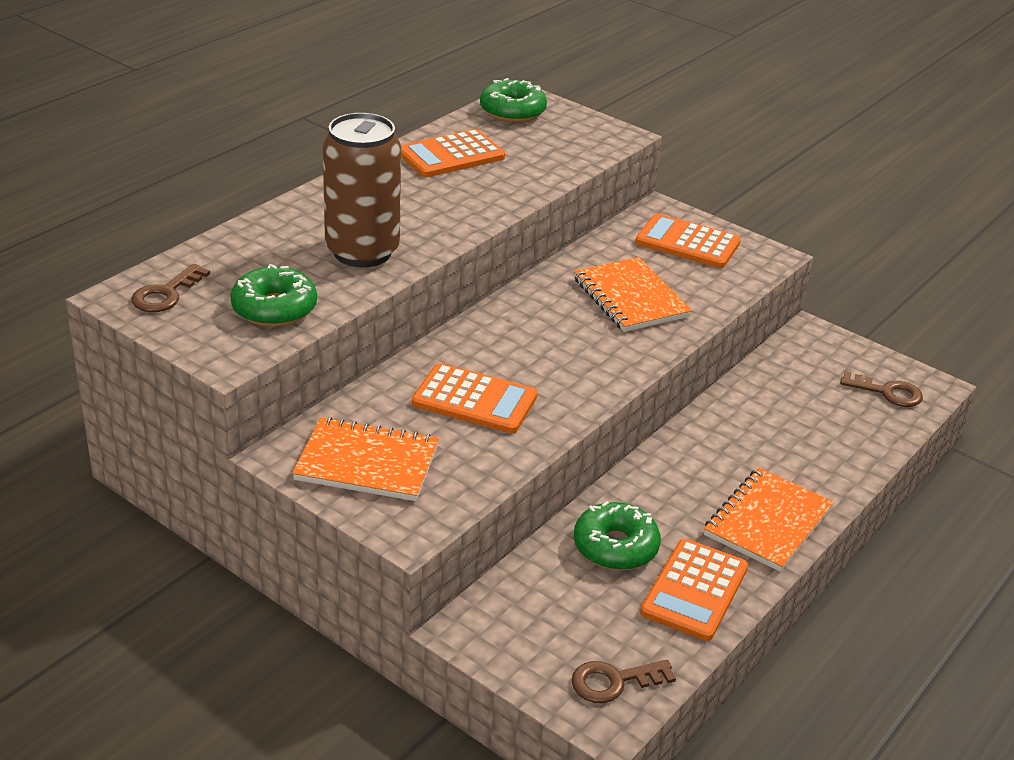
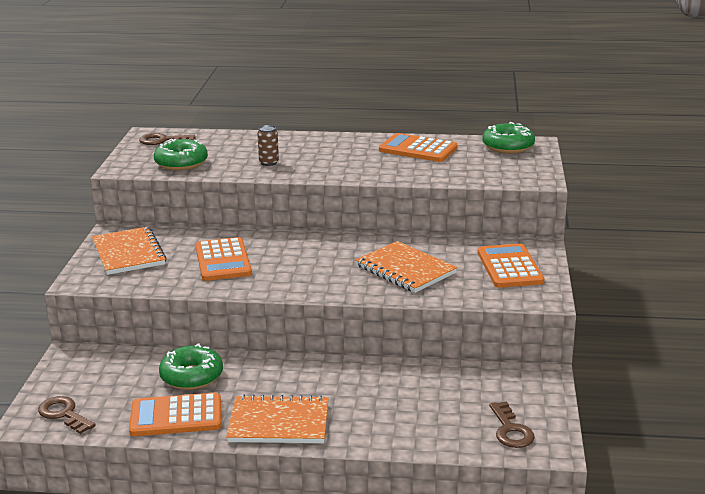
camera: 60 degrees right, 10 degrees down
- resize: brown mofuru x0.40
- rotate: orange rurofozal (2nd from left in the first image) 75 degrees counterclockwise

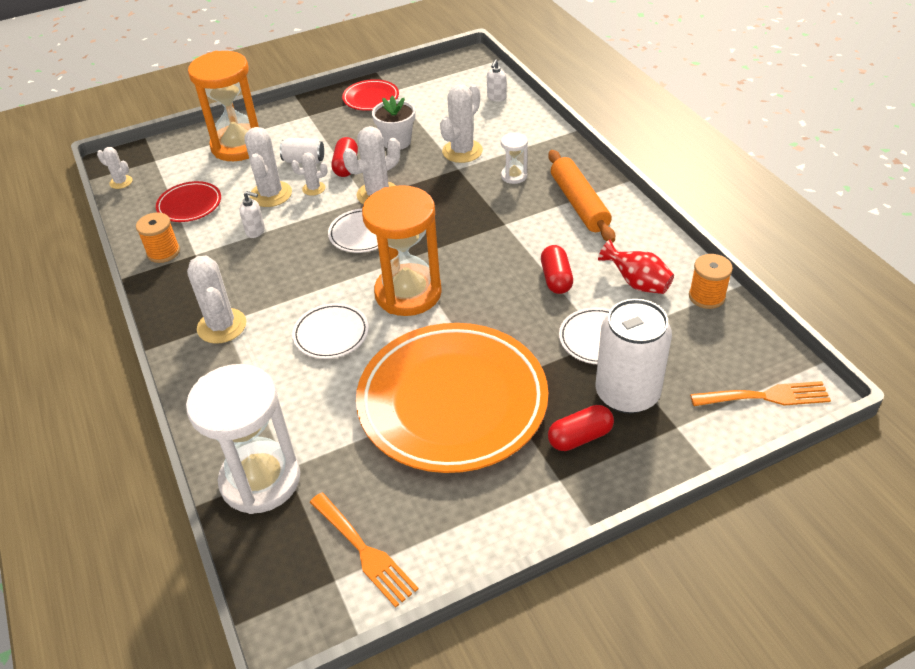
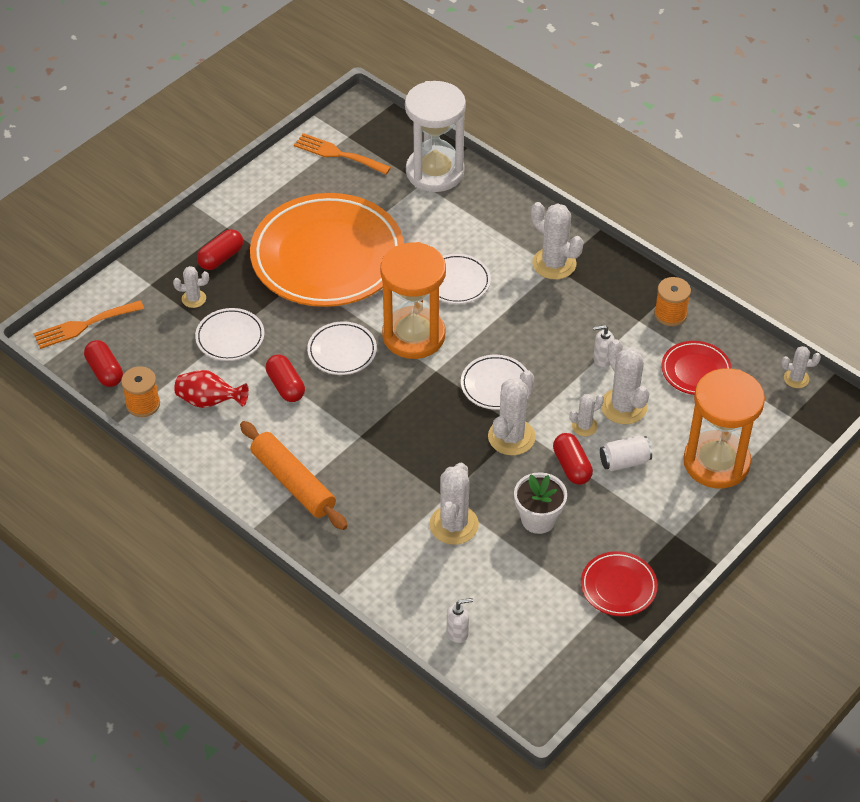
camera: 155 degrees right, 5 degrees up
- rotate: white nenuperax (2nd from left in the first image) 75 degrees clockwise
- delete: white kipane (2nd from left)
- replace: white mofuru (2nd from left) to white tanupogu (1st from left)
- insert: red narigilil (1st from left)
- insert: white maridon (2nd from left)

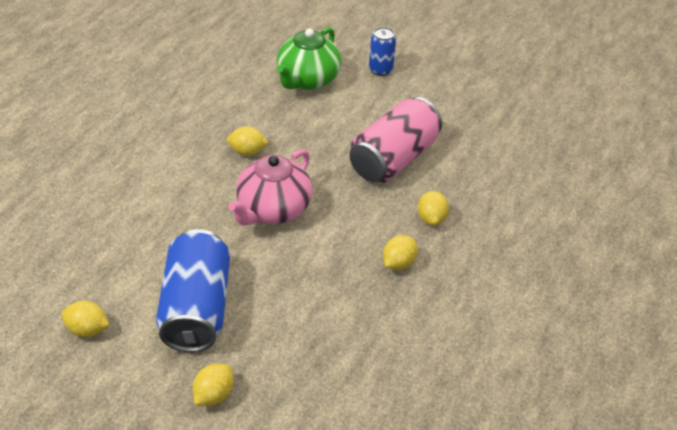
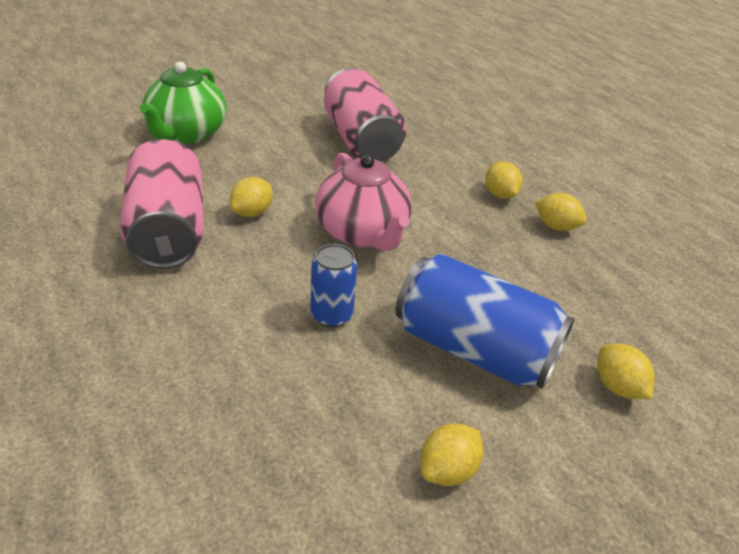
camera: 60 degrees left, 5 degrees down
- rotate: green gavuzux 45 degrees clockwise
- move: blue mofuru (2nd from left in the first image) to blue mofuru (1st from left)
- move: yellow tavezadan (5th from left in the first image) to yellow tavezadan (4th from left)
- insert: pink mofuru (1st from left)

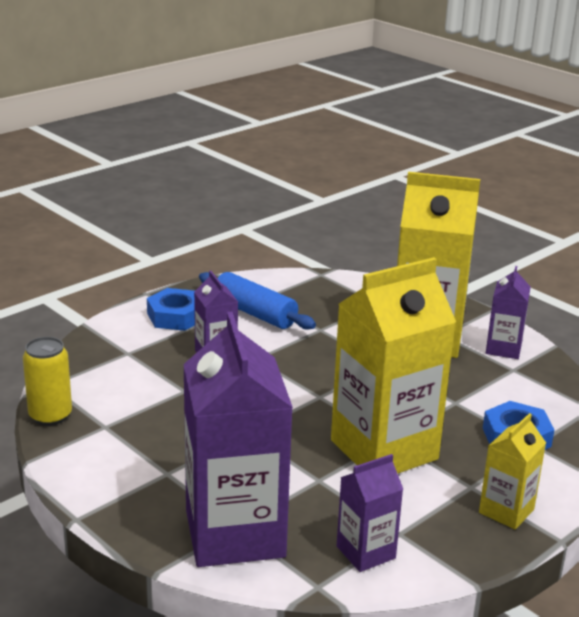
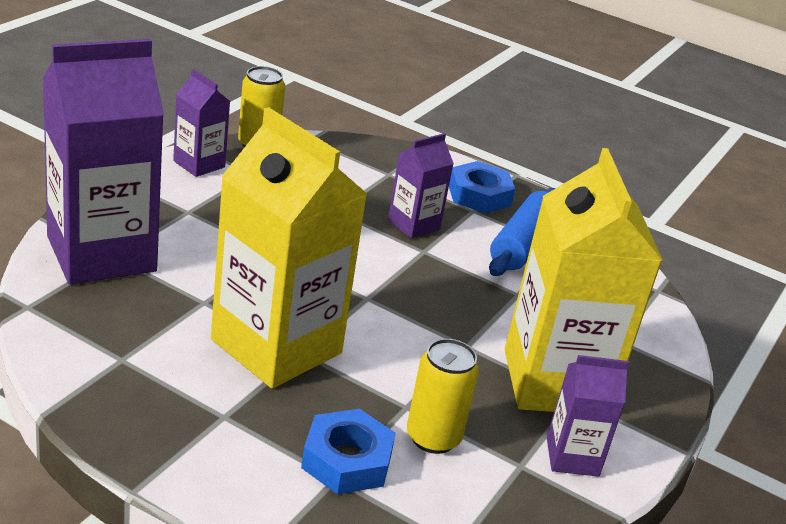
camera: 70 degrees right, 5 degrees up
- move: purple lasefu (3rd from left in the first image) to purple lasefu (2nd from left)
- delete: yellow lasefu (3rd from left)
- insert: yellow mofuru (2nd from left)

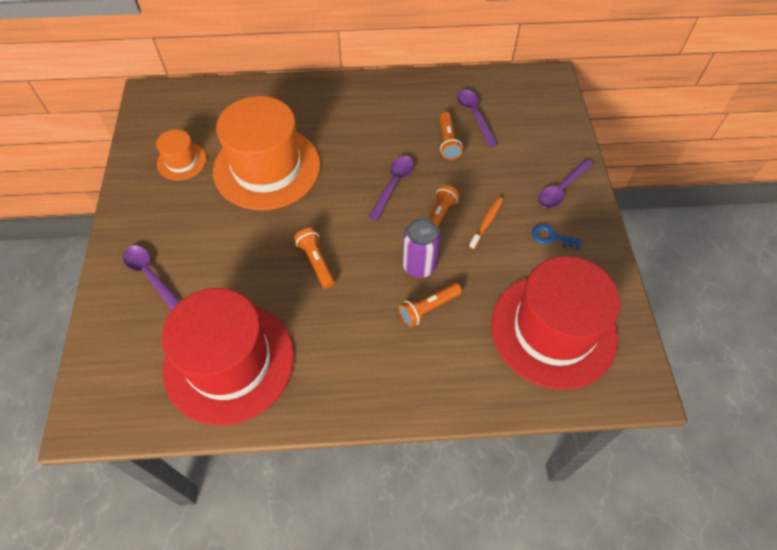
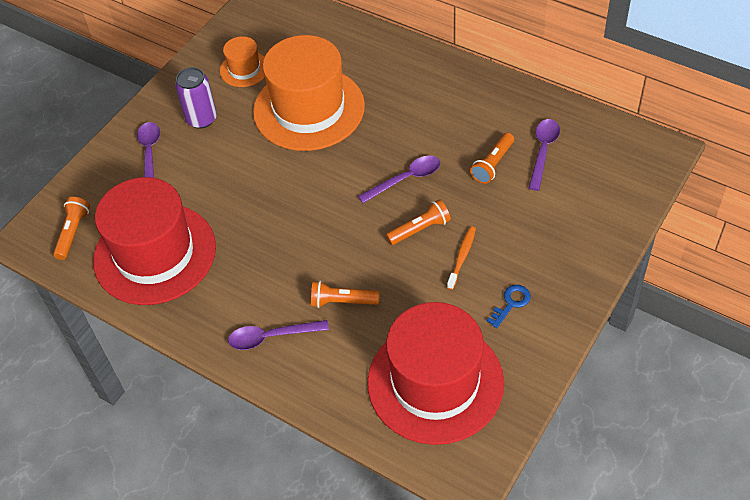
camera: 40 degrees right, 5 degrees down
- move: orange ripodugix (1st from left)
- move: purple mofuru
- rotate: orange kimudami 45 degrees counterclockwise
- rotate: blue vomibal 75 degrees clockwise
- move: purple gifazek (4th from left in the first image) to purple gifazek (2nd from left)

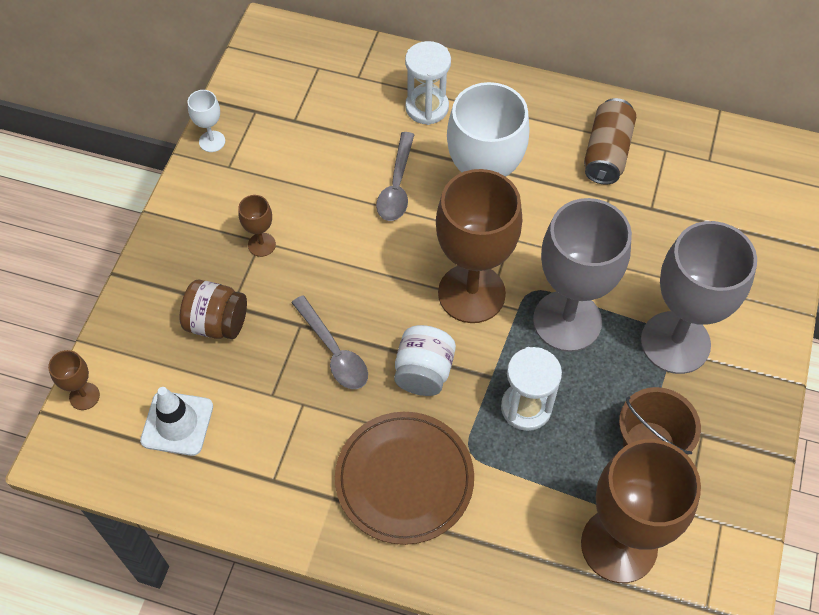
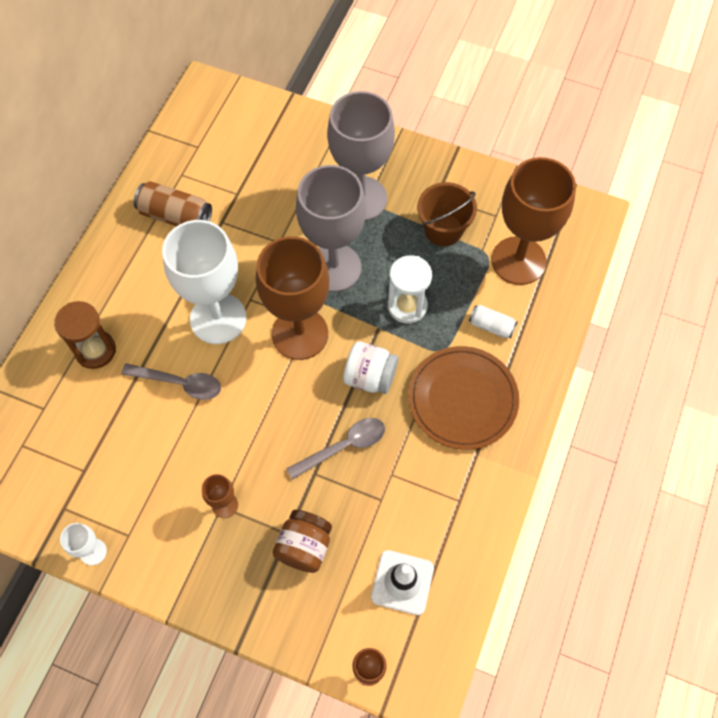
camera: 85 degrees left, 5 degrees up
- recolor: white kipane (1st from left) to brown kipane
- insert: white mofuru

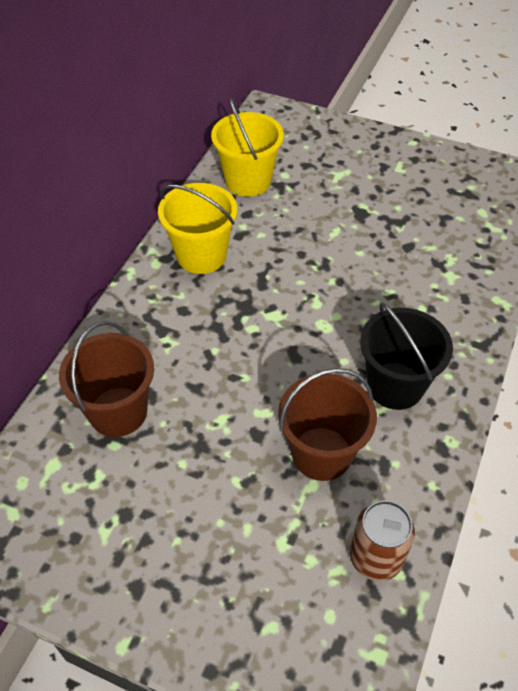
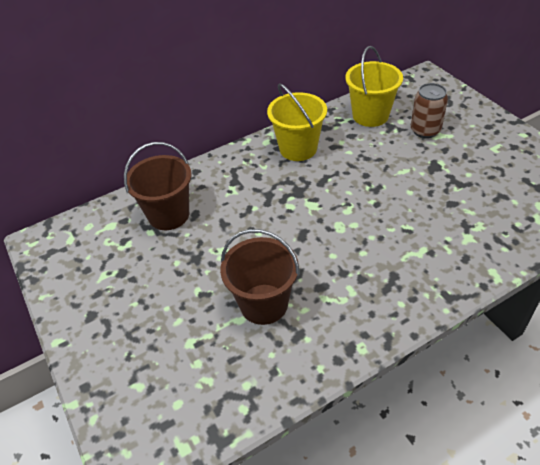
camera: 40 degrees right, 5 degrees down
- move: brown mofuru
- delete: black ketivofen

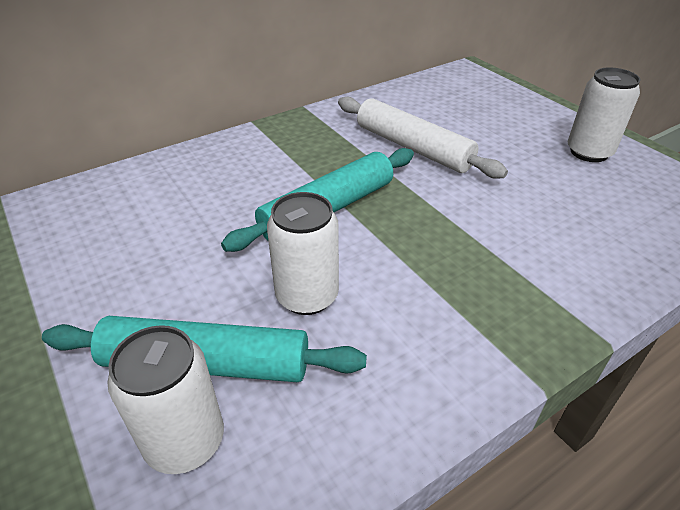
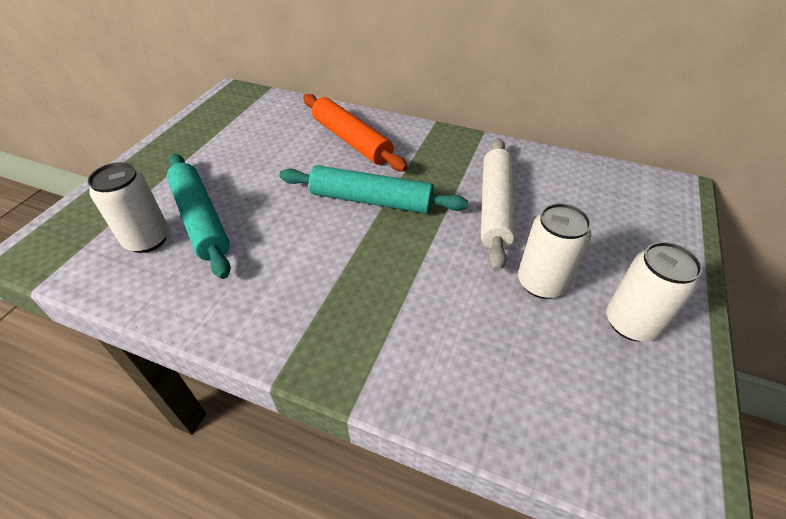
camera: 55 degrees right, 5 degrees up
- move: white mofuru (2nd from left)
- insert: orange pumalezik

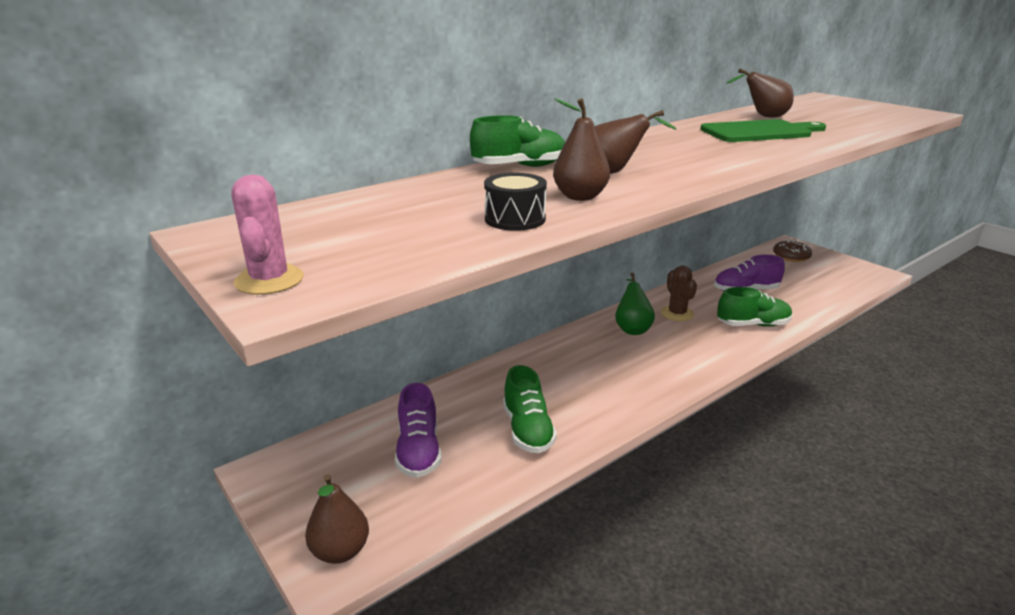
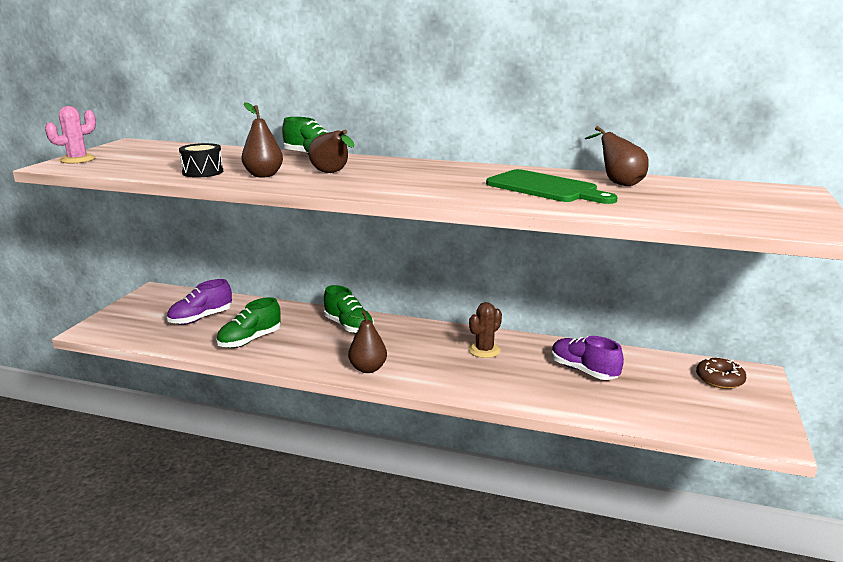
camera: 55 degrees right, 5 degrees down
- move: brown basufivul (1st from left in the first image) to brown basufivul (3rd from left)
- delete: green basufivul
- move: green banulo (3rd from left)

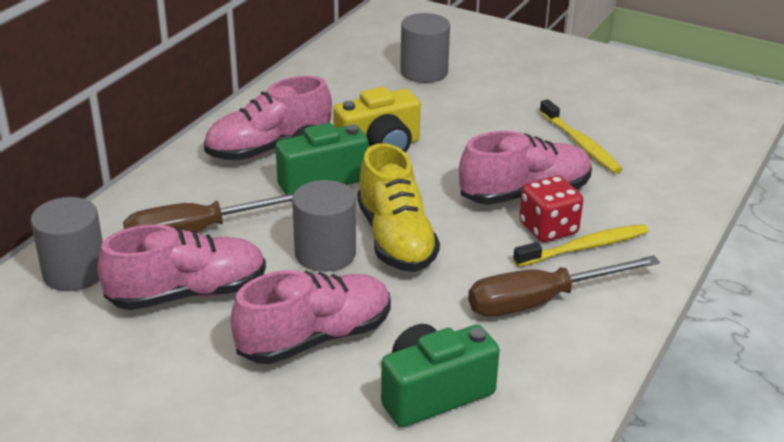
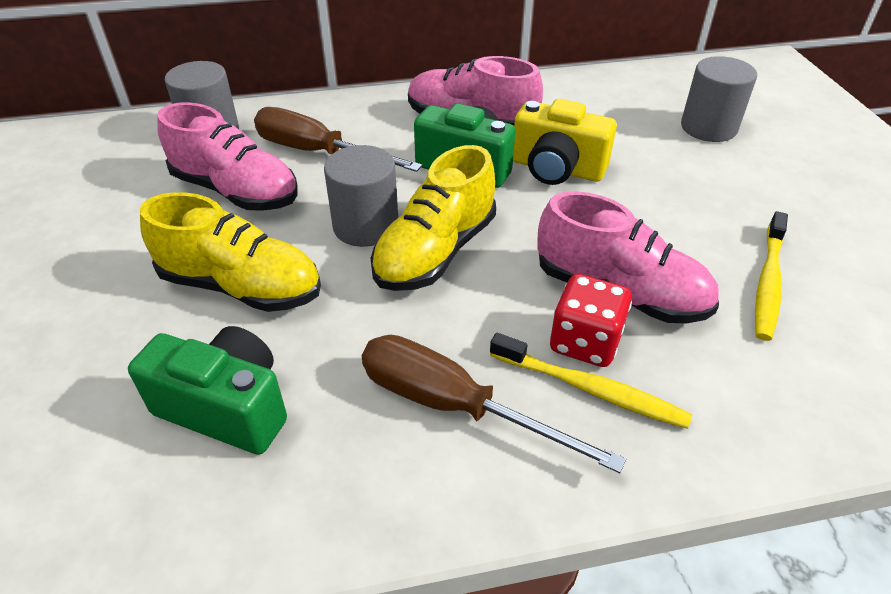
camera: 50 degrees right, 10 degrees up
- recolor: pink banulo (3rd from left) to yellow banulo (1st from left)

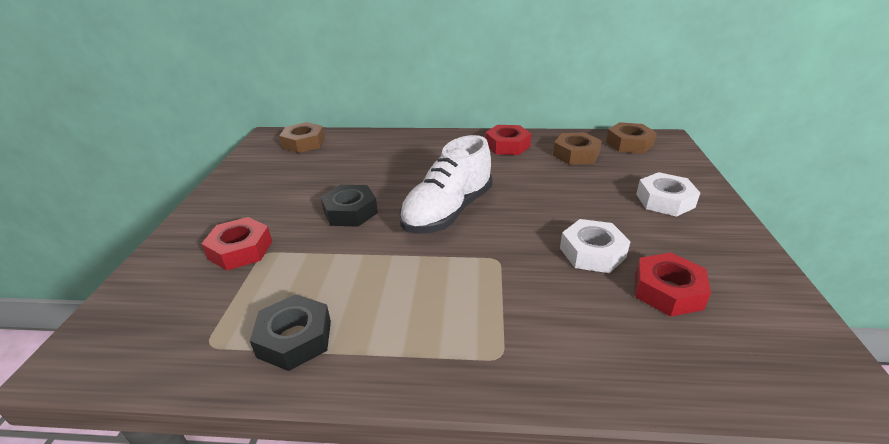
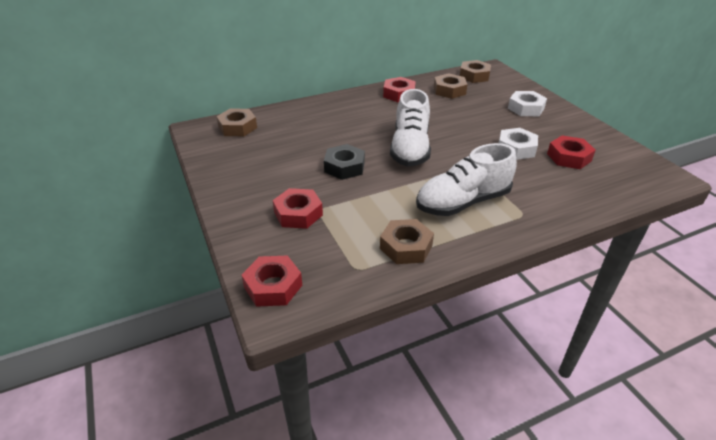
camera: 30 degrees left, 5 degrees up
- recolor: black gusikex (1st from left) to brown gusikex (2nd from left)
- insert: red gusikex (1st from left)
- insert: white banulo (2nd from left)

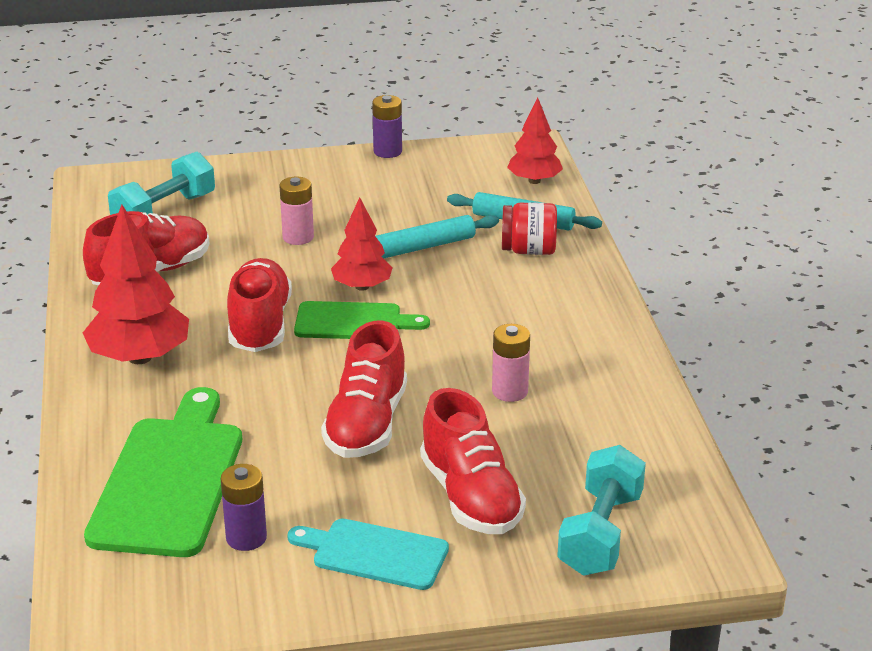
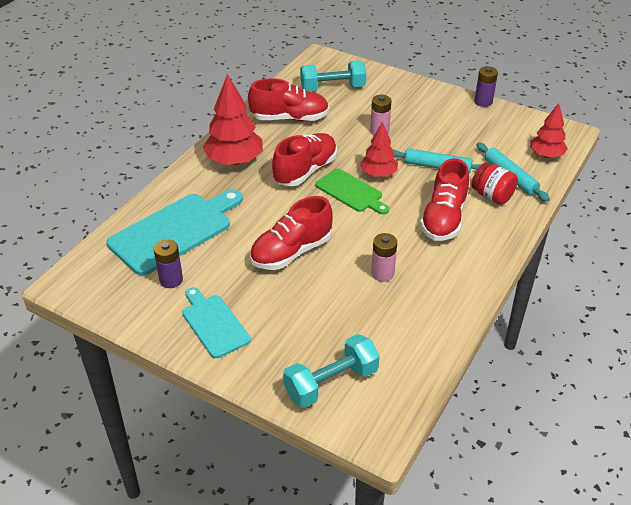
camera: 40 degrees right, 10 degrees up
- recolor: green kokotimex (1st from left) to turquoise kokotimex (1st from left)
- move: red banulo (4th from left)

